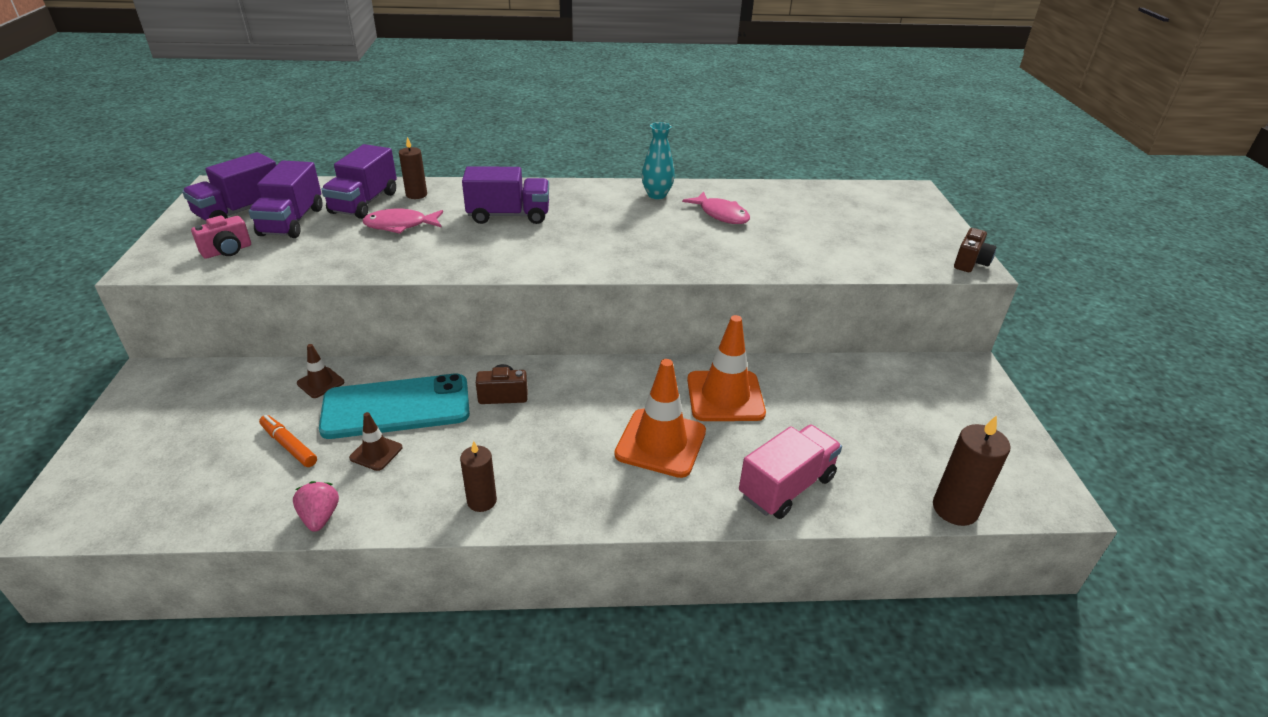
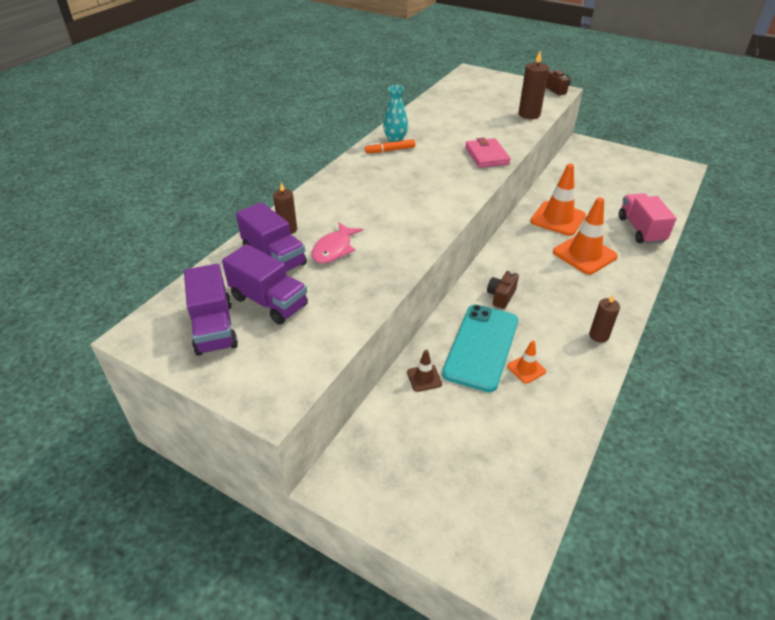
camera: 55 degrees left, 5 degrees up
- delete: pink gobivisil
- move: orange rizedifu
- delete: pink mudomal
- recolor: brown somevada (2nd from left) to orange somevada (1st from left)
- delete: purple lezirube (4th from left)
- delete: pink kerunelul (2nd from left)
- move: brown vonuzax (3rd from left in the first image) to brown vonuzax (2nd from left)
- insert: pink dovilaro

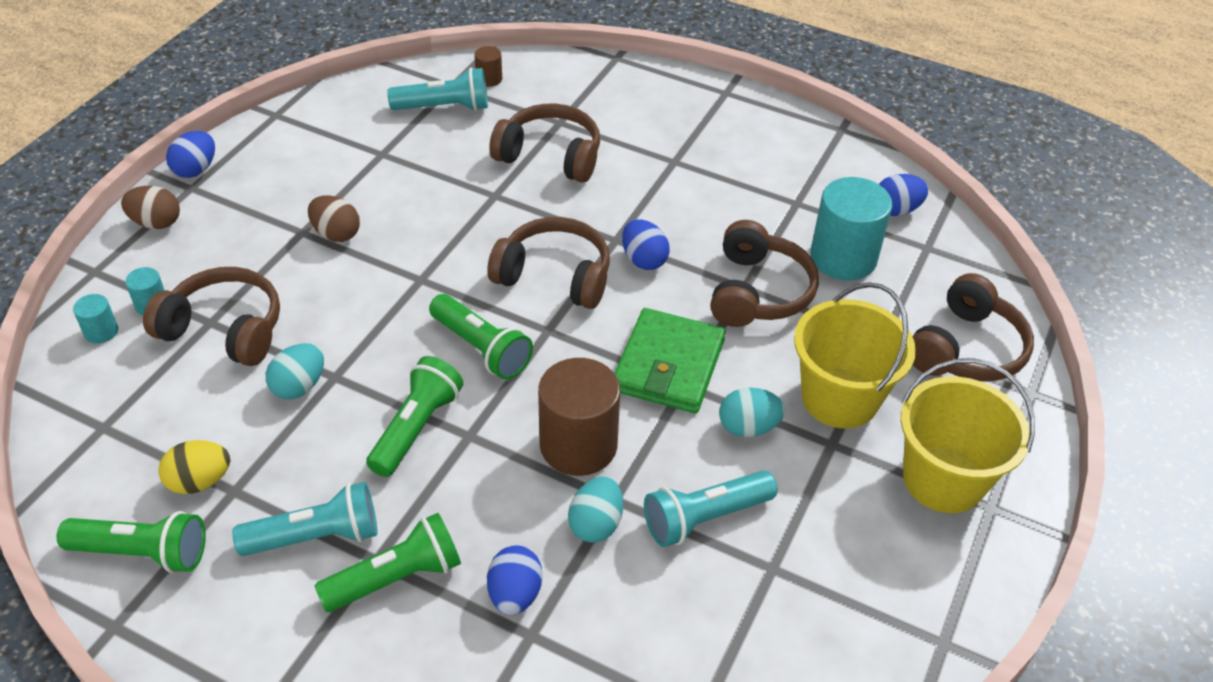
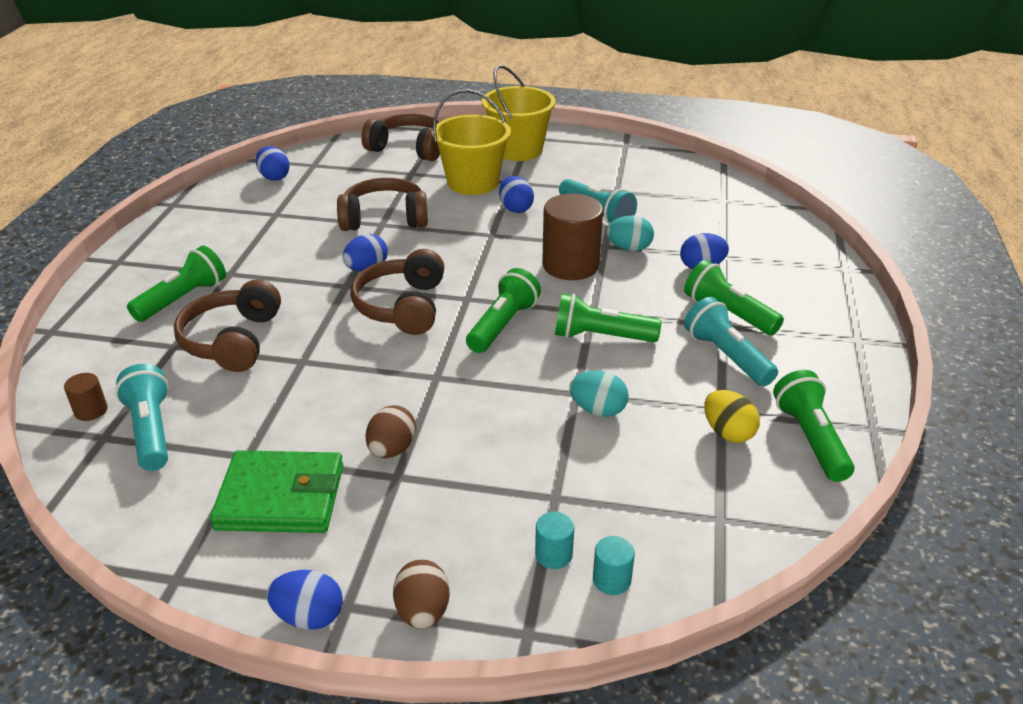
camera: 105 degrees left, 10 degrees down
- delete: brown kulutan (1st from left)
- move: green dovilaro
- recolor: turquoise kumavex (3rd from left) to blue kumavex (4th from left)
- delete: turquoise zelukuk (3rd from left)
- insert: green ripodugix (1st from left)

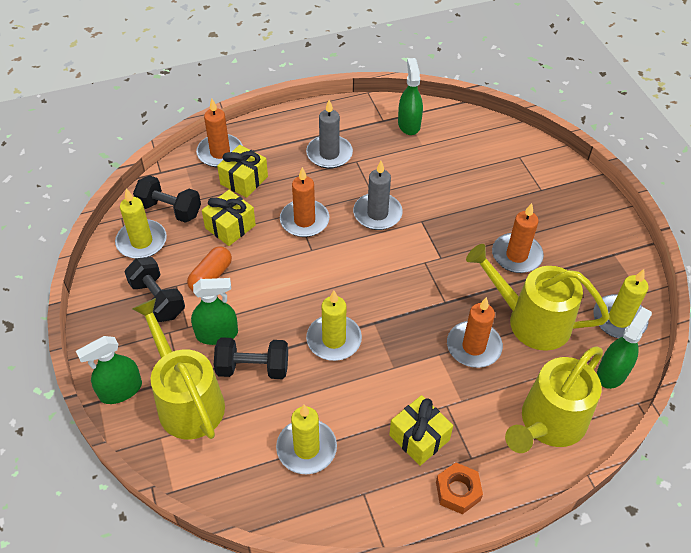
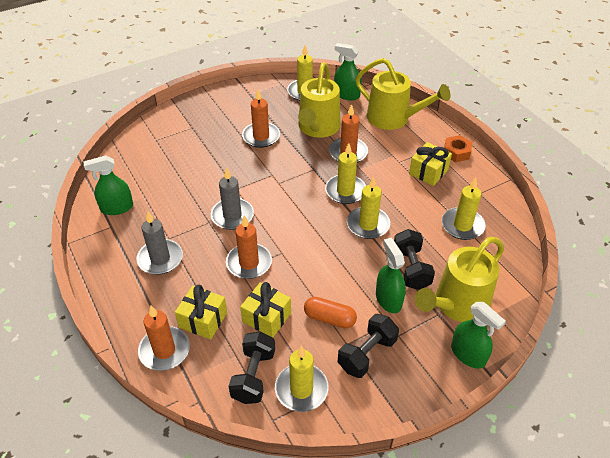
camera: 100 degrees left, 5 degrees down
- insert: yellow vonuzax (3rd from left)

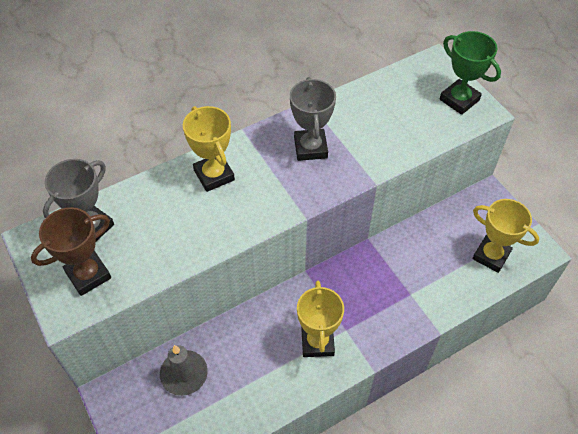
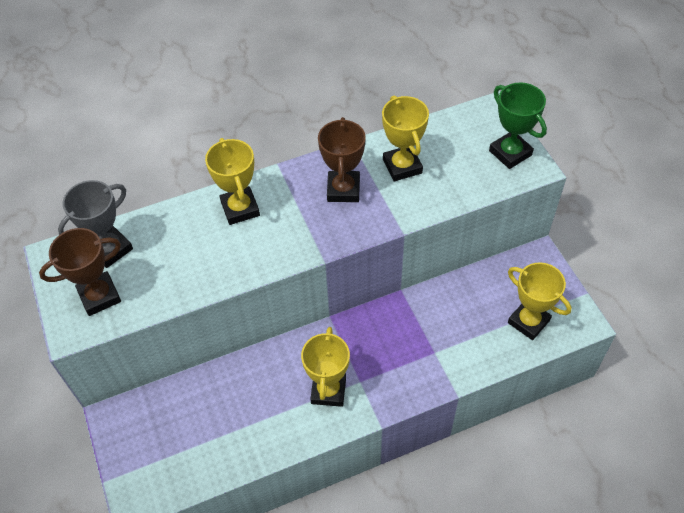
camera: 10 degrees right, 0 degrees up
- delete: grey vonuzax
- recolor: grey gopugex (2nd from left) to brown gopugex (2nd from left)
- insert: yellow gopugex (3rd from left)

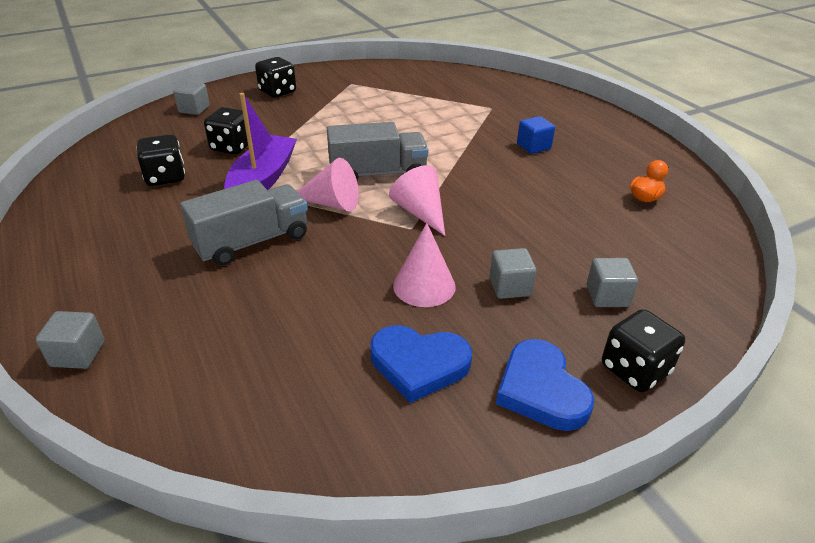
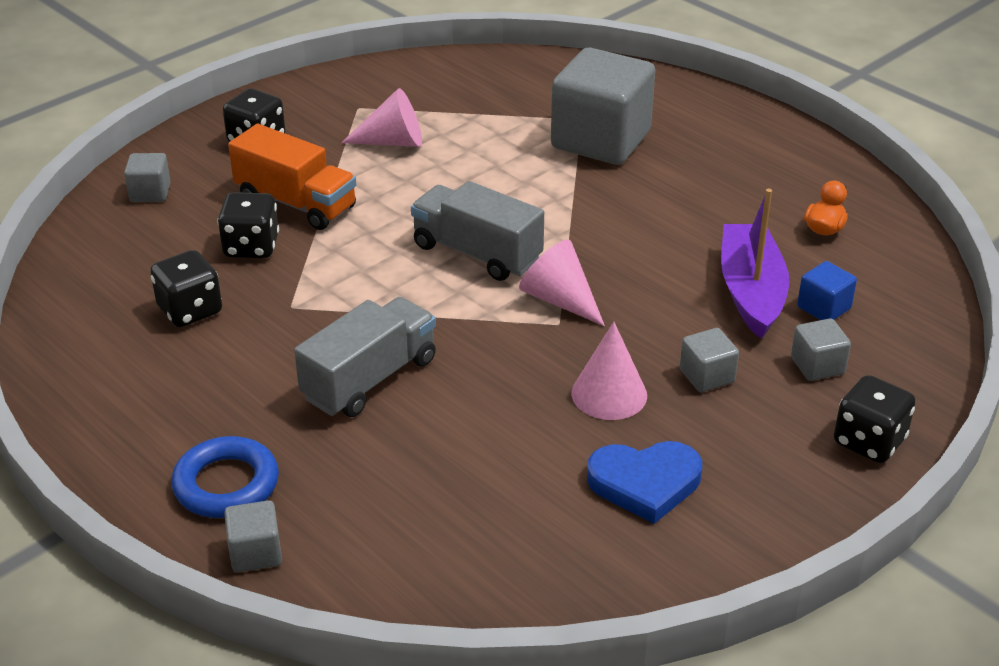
camera: 15 degrees left, 0 degrees up
- move: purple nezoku
- move: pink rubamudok (1st from left)
- rotate: grey lezirube (2nd from left) 120 degrees counterclockwise
- delete: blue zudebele (2nd from left)
- move: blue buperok
- insert: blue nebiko
- insert: orange lezirube
- insert: grey buperok (3rd from left)

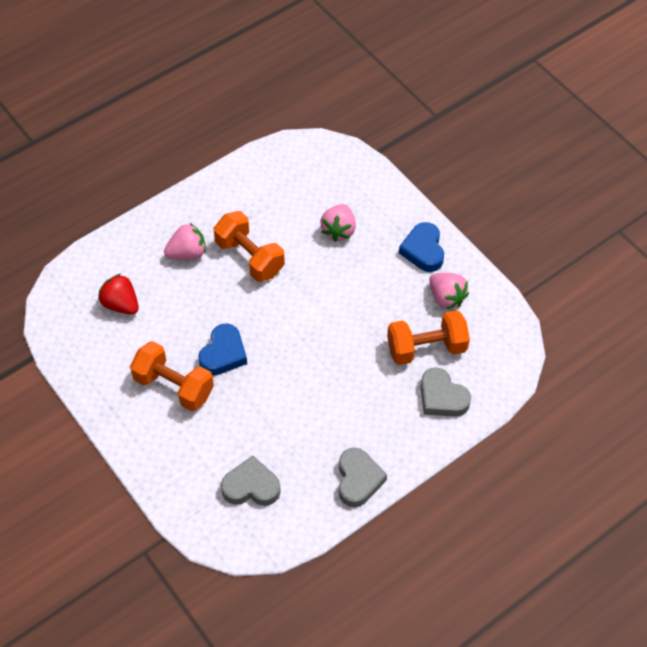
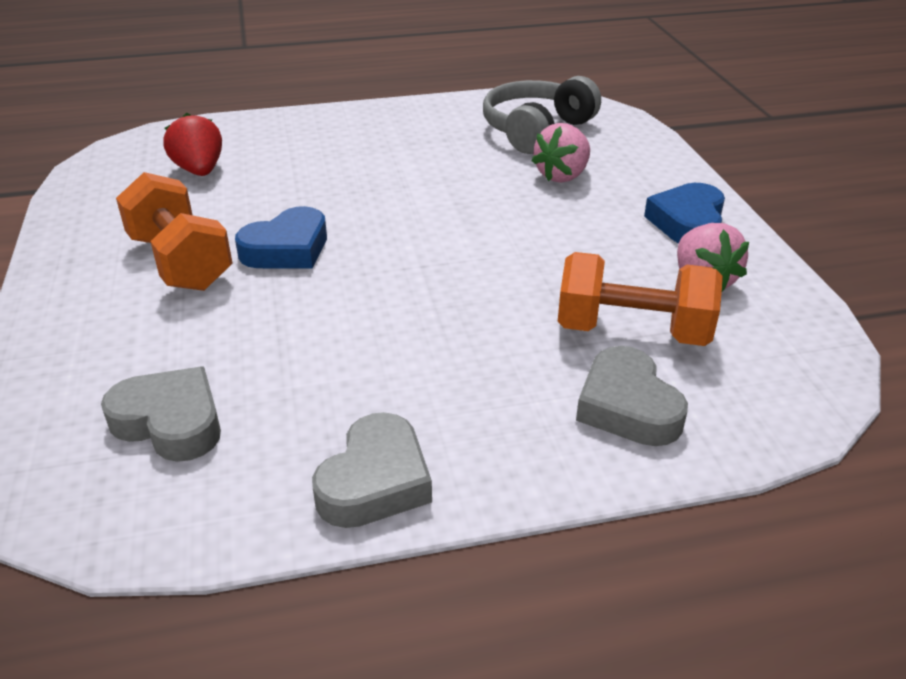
camera: 25 degrees right, 20 degrees down
- delete: pink mudomal (1st from left)
- delete: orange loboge (2nd from left)
- insert: grey kulutan

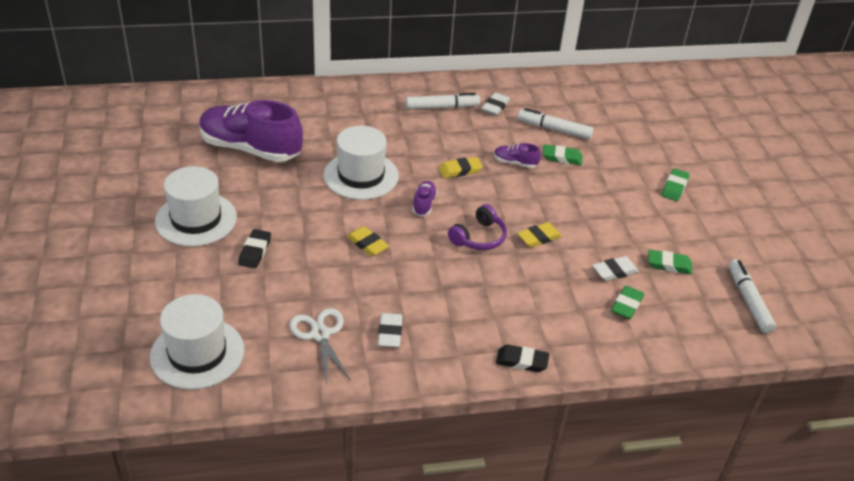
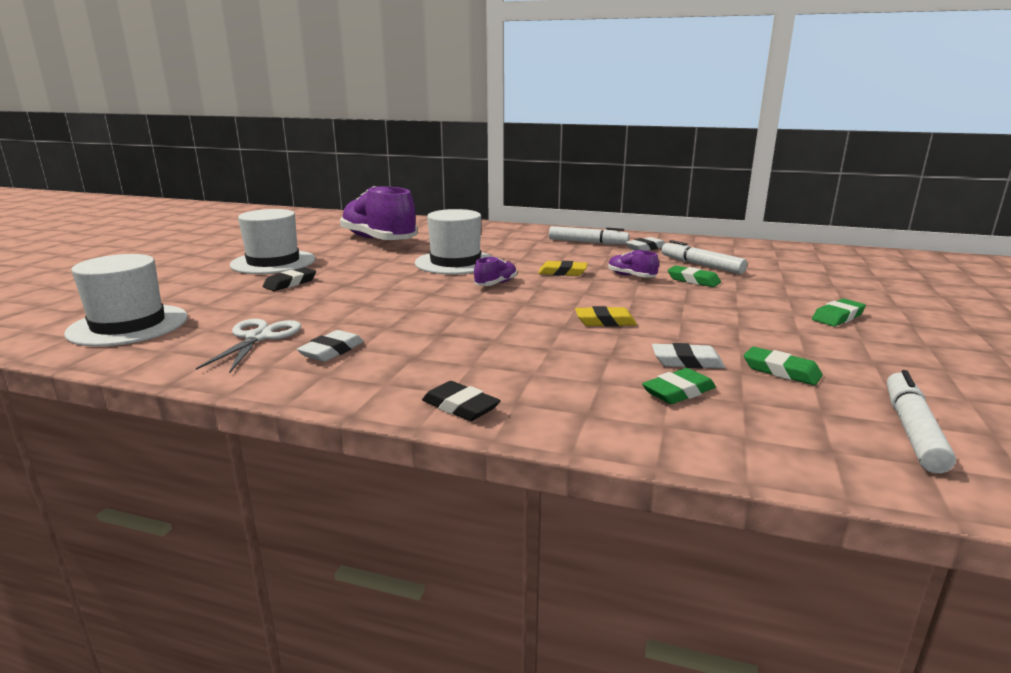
camera: 30 degrees right, 20 degrees down
- delete: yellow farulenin (1st from left)
- delete: purple kulutan

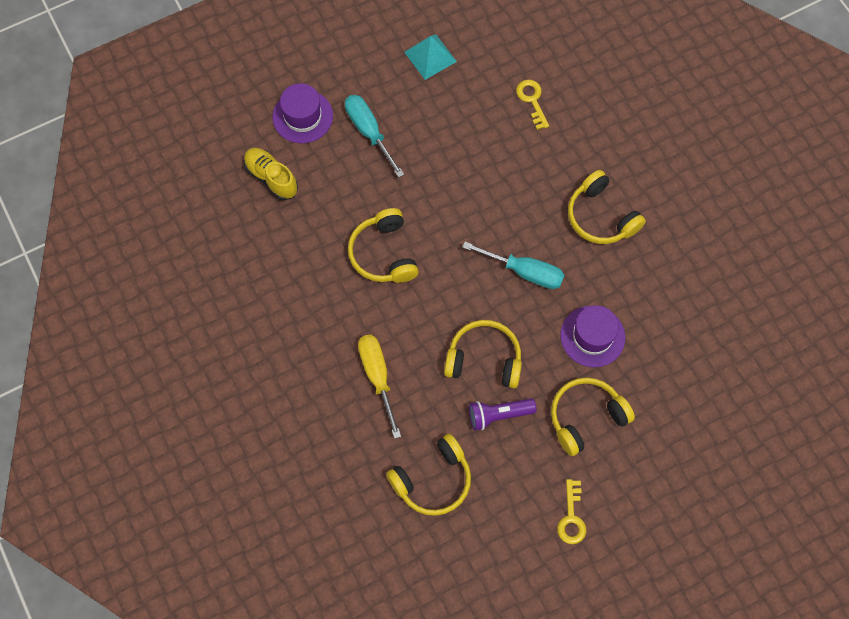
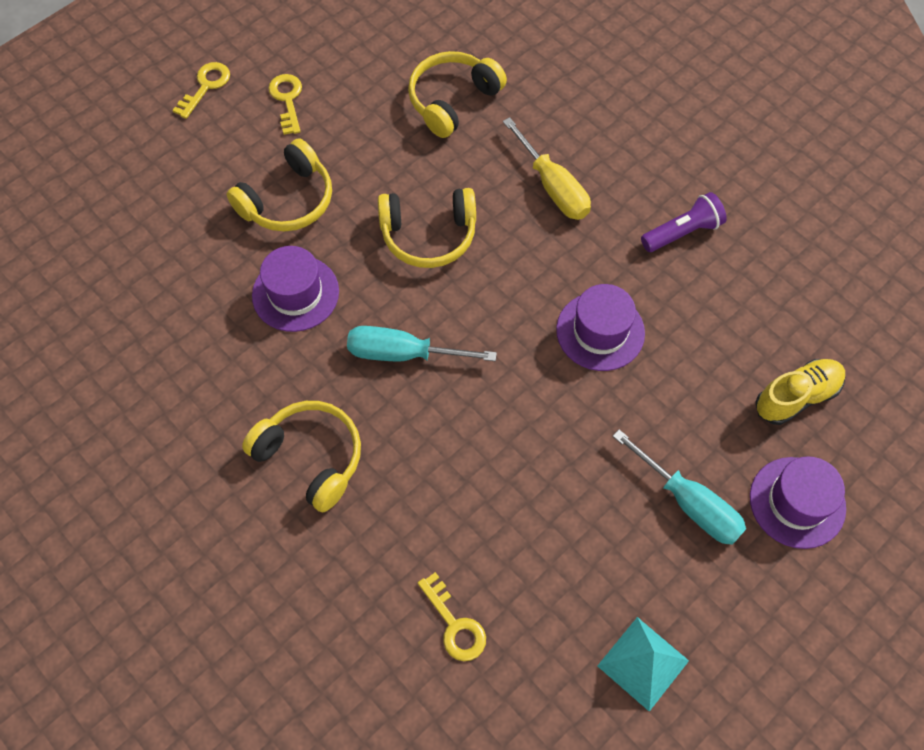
camera: 165 degrees right, 5 degrees down
- rotate: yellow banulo 60 degrees counterclockwise
- replace: yellow kulutan (1st from left) to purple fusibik (2nd from left)
- move: purple ripodugix
- insert: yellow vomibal (1st from left)

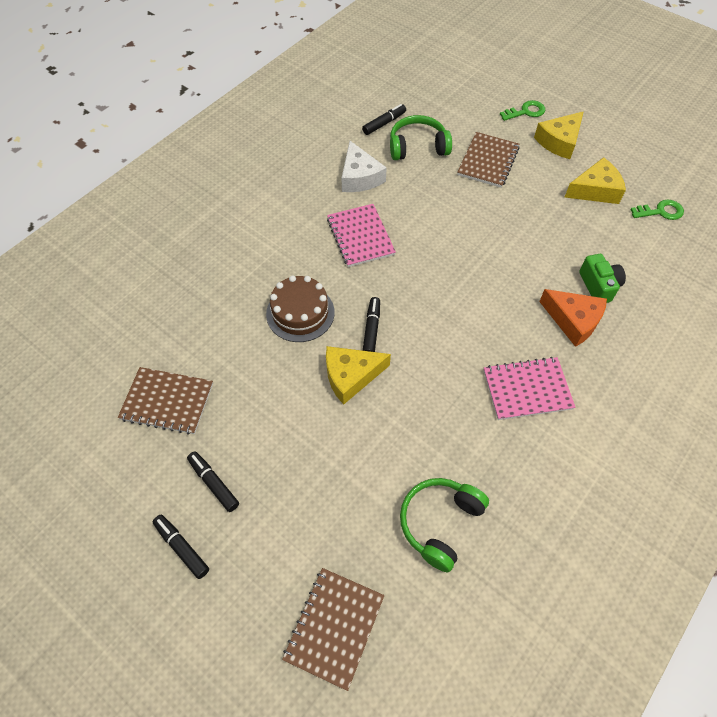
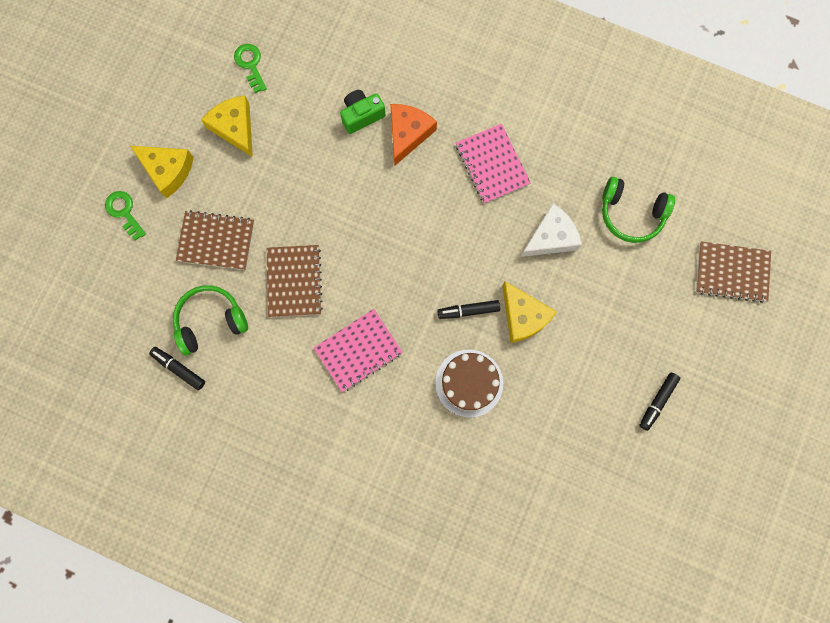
camera: 105 degrees left, 20 degrees up
- move: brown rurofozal (1st from left in the first image) to brown rurofozal (2nd from left)
- delete: black rizedifu (1st from left)
- move: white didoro
- rotate: green kulutan (1st from left) 90 degrees clockwise

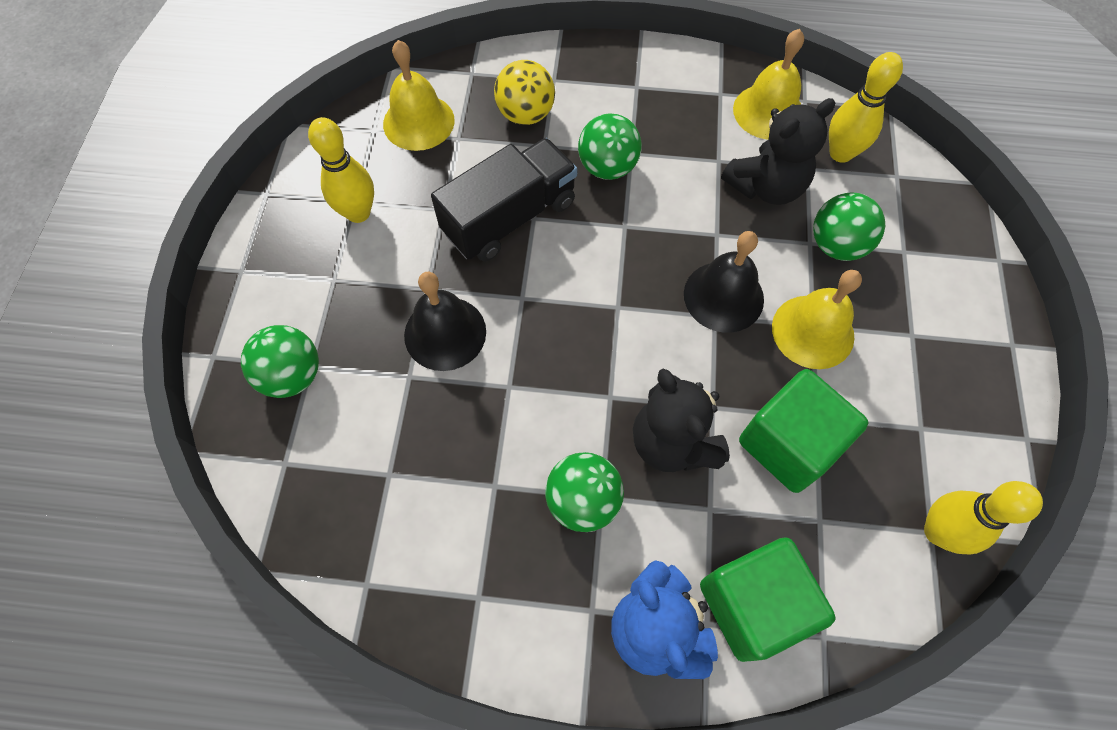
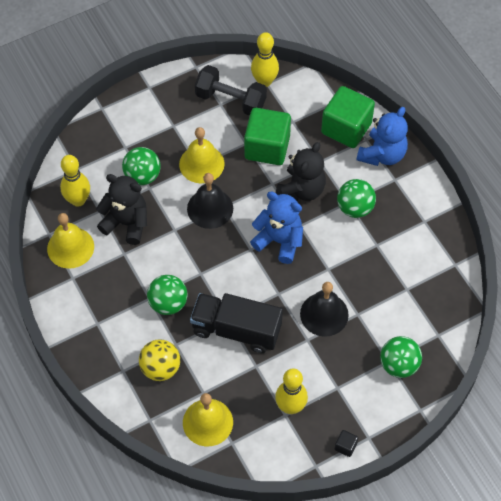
camera: 125 degrees left, 5 degrees down
- insert: black loboge
- insert: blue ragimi (1st from left)
- insert: black buperok

